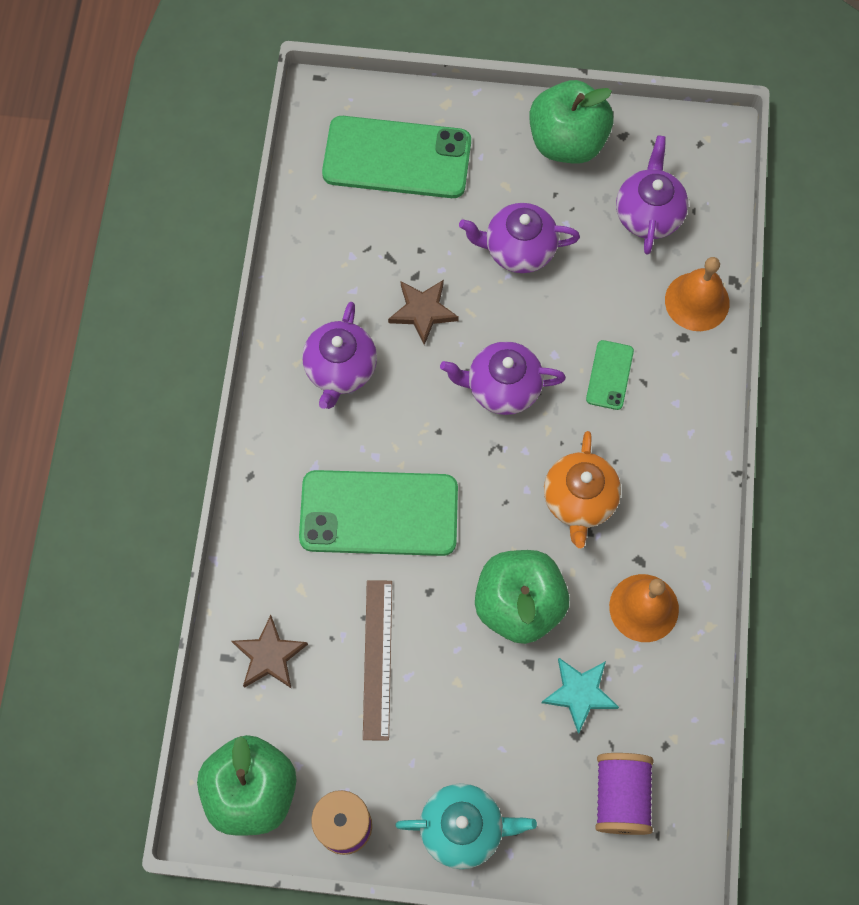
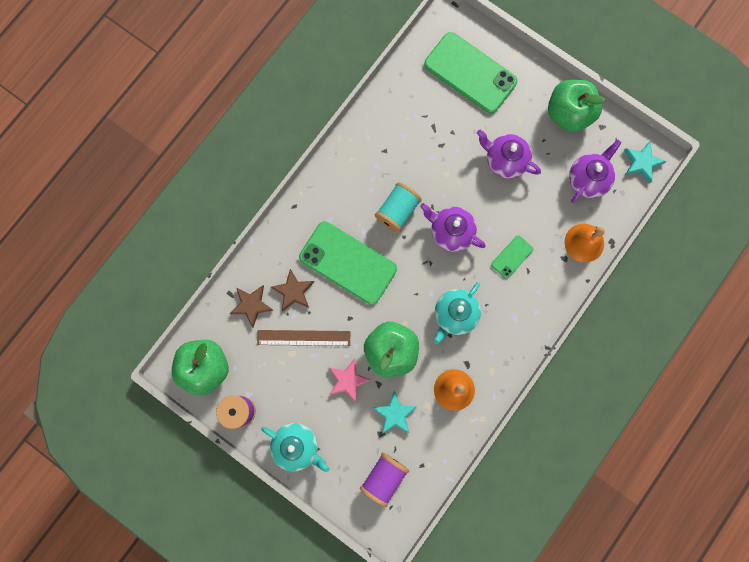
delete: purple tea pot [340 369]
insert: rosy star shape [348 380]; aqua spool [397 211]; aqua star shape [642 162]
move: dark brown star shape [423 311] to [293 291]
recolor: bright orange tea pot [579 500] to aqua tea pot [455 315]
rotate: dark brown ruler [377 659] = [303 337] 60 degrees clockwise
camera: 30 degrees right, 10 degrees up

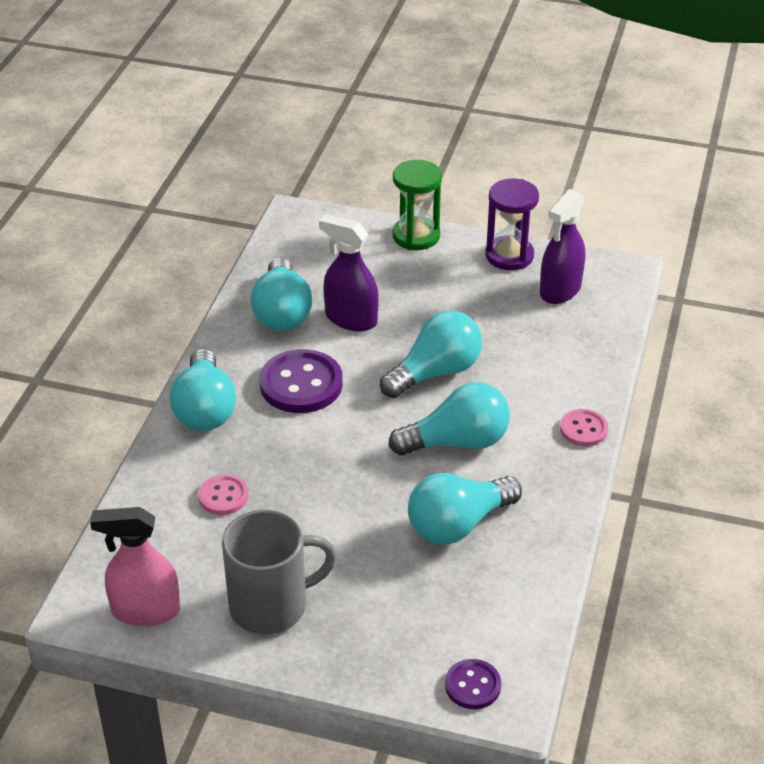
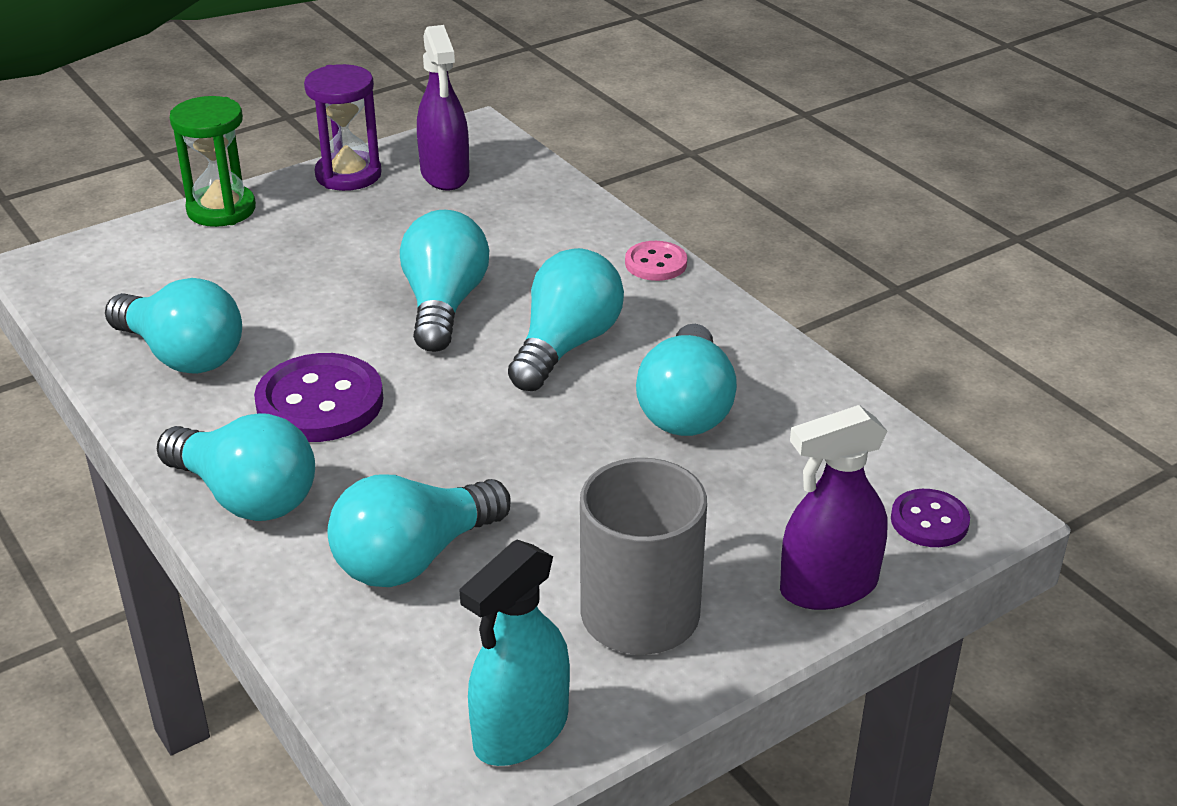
move: purple spray bottle [351 319] to [828 587]
replace: rosy sewing button [223 496] to aqua bulb [414 558]
recolor: rosy spray bottle [145 610] to aqua spray bottle [520 731]
camera: 50 degrees left, 5 degrees down

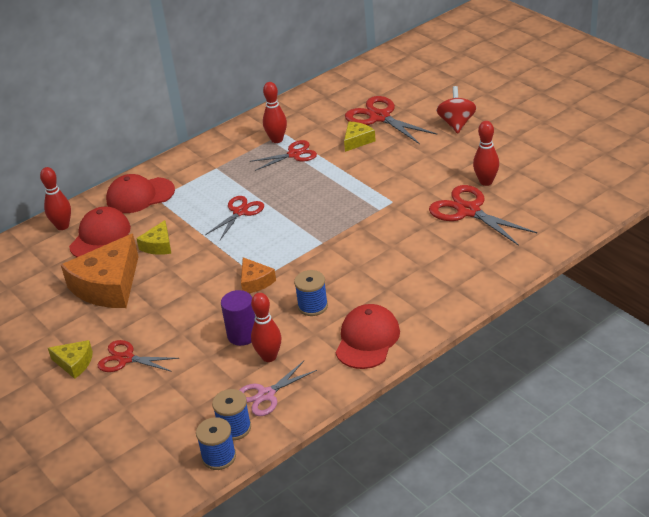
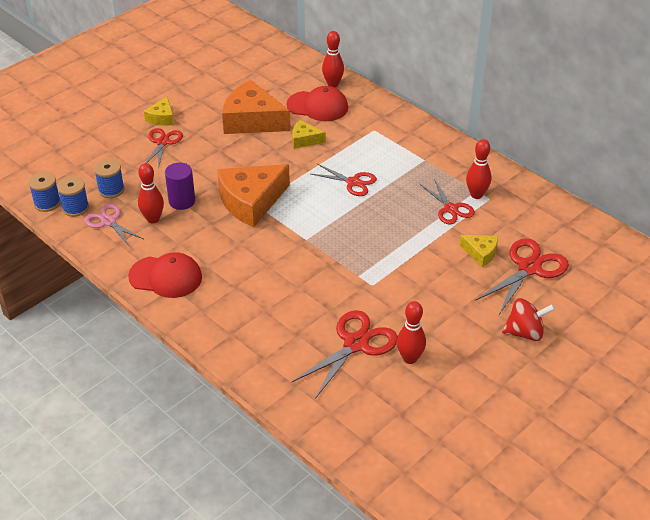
delete: crimson cap [140 196]
move: royal blue spool [312 306] to [111 190]
resize: bright orange piece of cheese [255 281] = [251 202] x2.04
camera: 80 degrees right, 5 degrees up

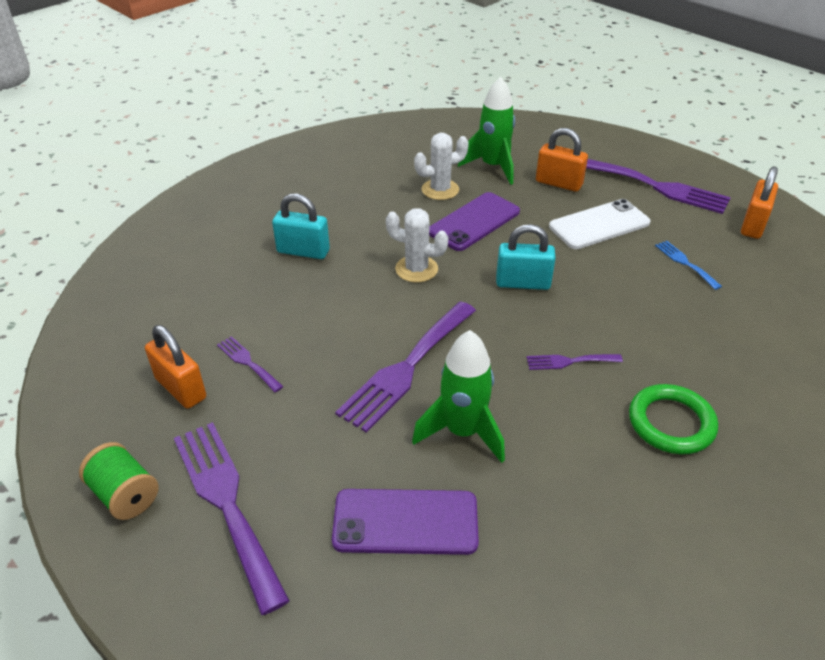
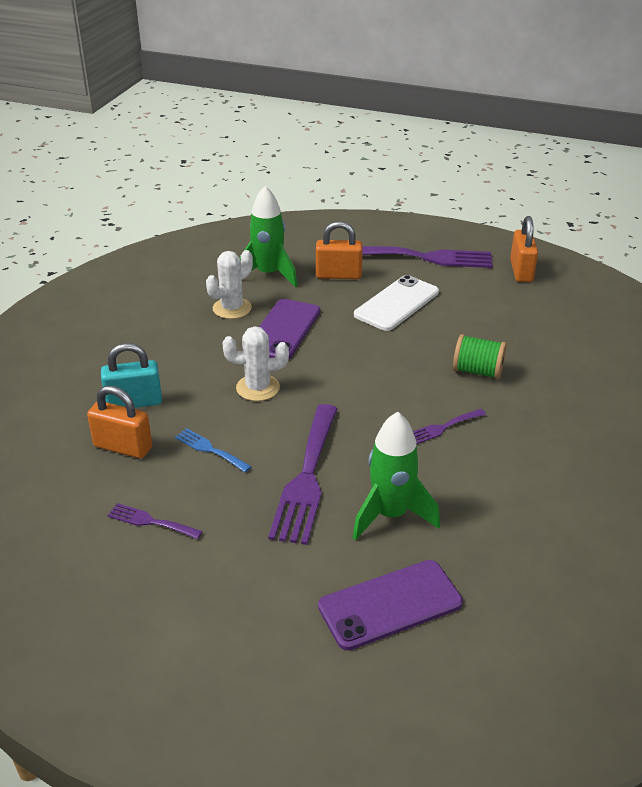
delete: purple table fork [226 503]; aqua lock [523 283]; leaf-green hoop [671 423]
move: leaf-green spool [125 495] to [477 371]; bright orange lock [181 388] to [123 447]; royal blue table fork [685 263] to [210 449]
camera: 25 degrees left, 5 degrees down

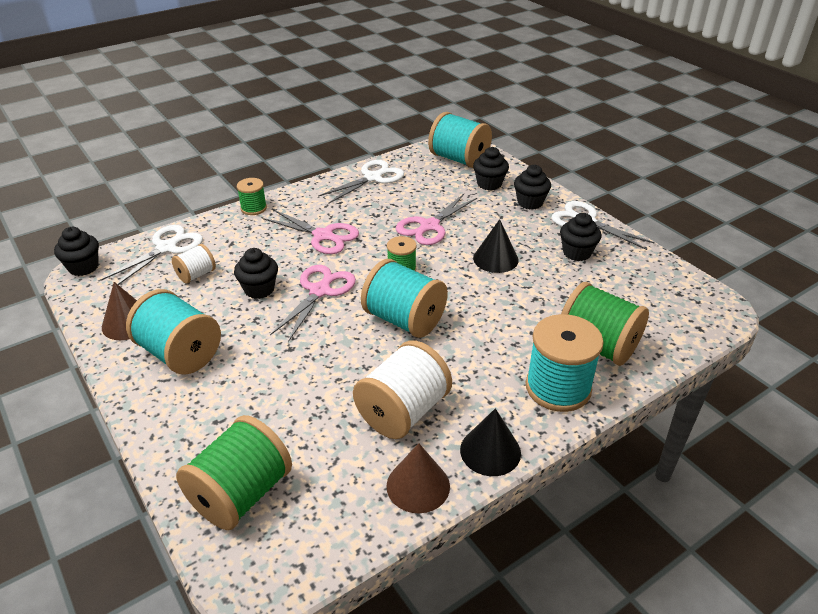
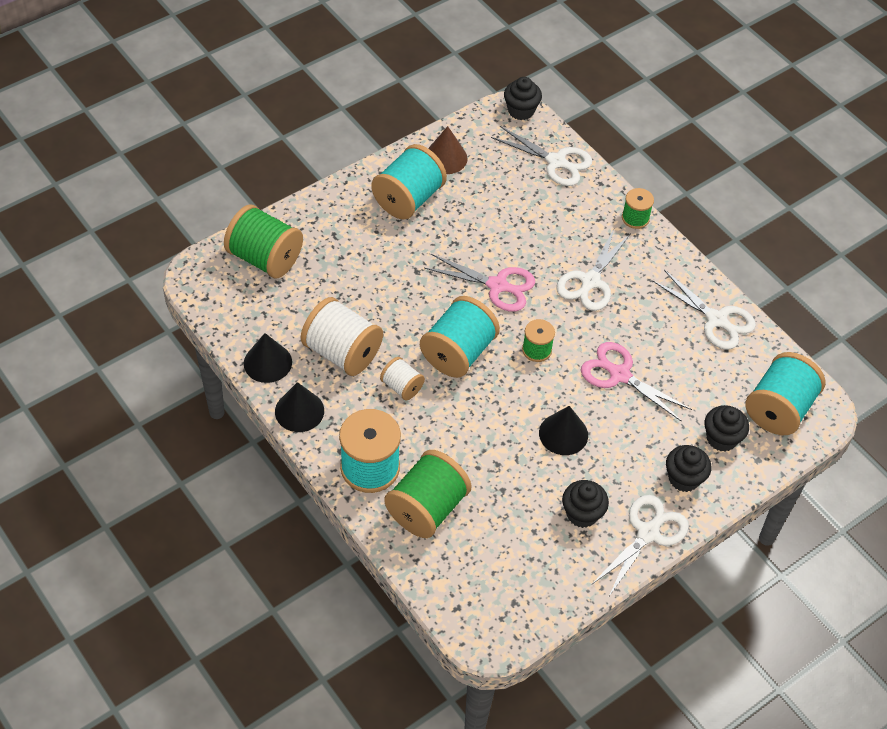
delete: ebony muffin [259 289]
move: snow-white spool [196 275] to [402 387]
recolor: rosy scissors [323 236] to snow-white scissors [590 282]; dark brown cone shape [418 485] to ebony cone shape [267 362]
camera: 85 degrees right, 15 degrees up

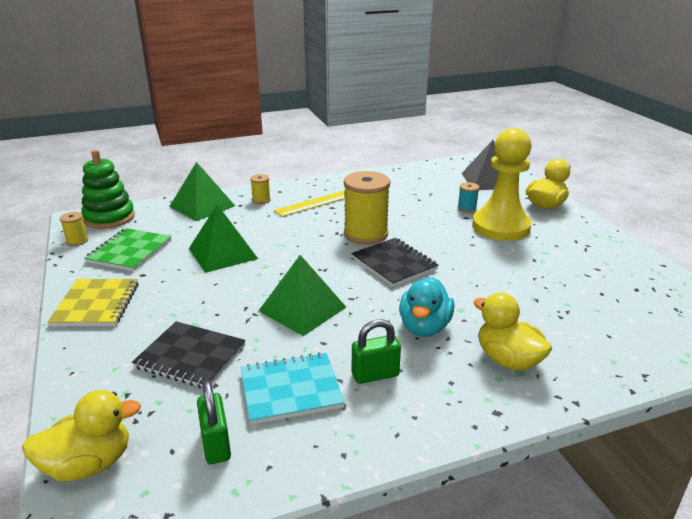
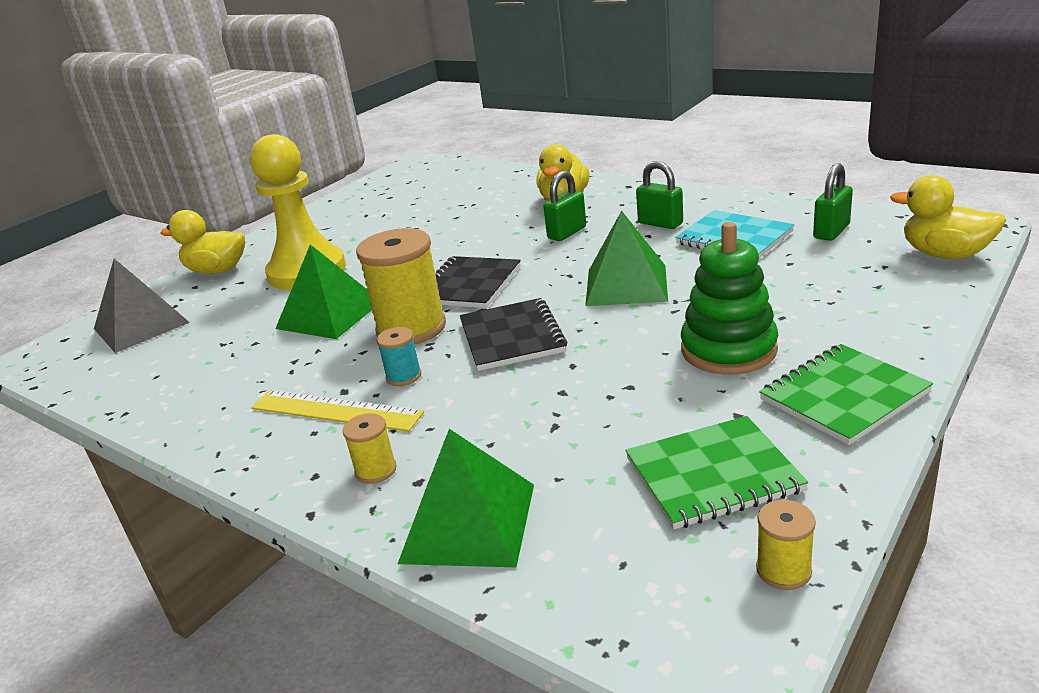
move: leaf-green stacking rings [109 218] to [728 350]; ebony exercise book [190 356] to [512 337]; leaf-green pyramid [223 253] to [329 314]; aqua spool [467 209] to [403 376]
replace: aqua duck [424 327] to leaf-green lock [567 233]
recolor: yellow exercise book [96 304] to leaf-green exercise book [843 396]
camera: 120 degrees left, 0 degrees up

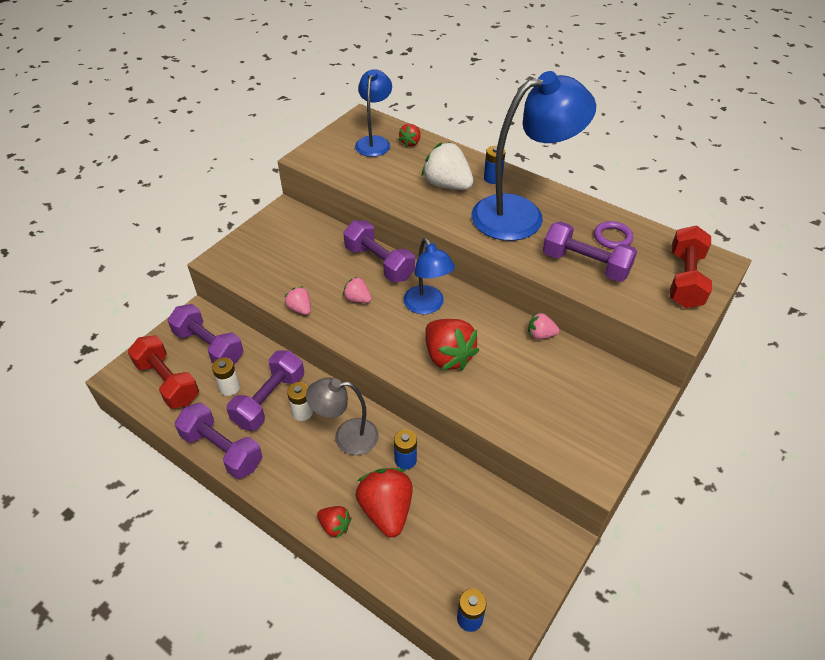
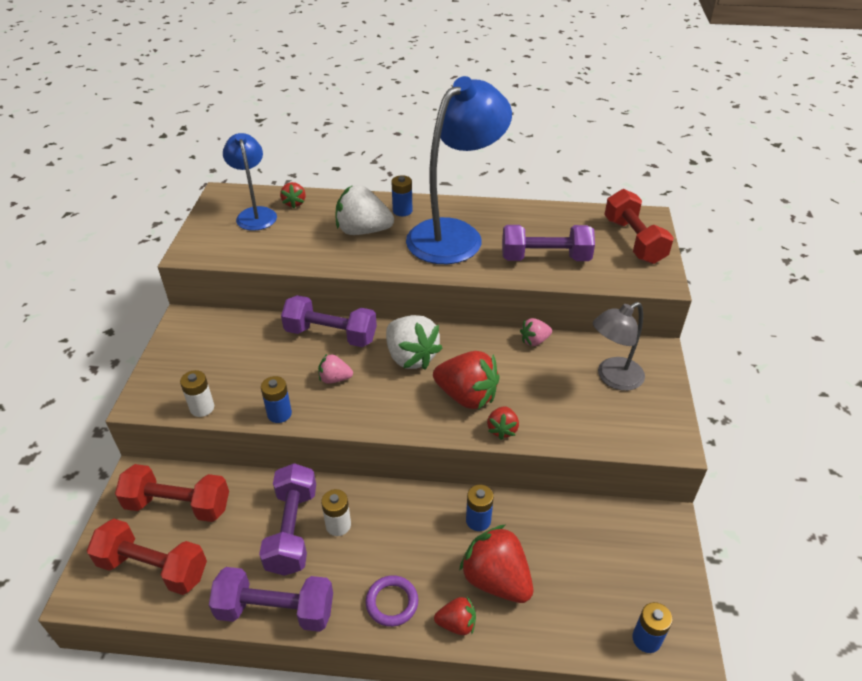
insert: crimson strawberry [502 429]
move: snow-white AA battery [229 387] to [202 408]; grey reading lamp [346 437] to [613 378]; purple hoop [612 237] to [392 602]
replace: rosy strawberry [300 309] to royal blue AA battery [279 414]; royal blue reading lamp [427 306] to snow-white strawberry [411 357]
recolor: purple free weight [209 346] to crimson free weight [178 505]
camera: 30 degrees left, 5 degrees down

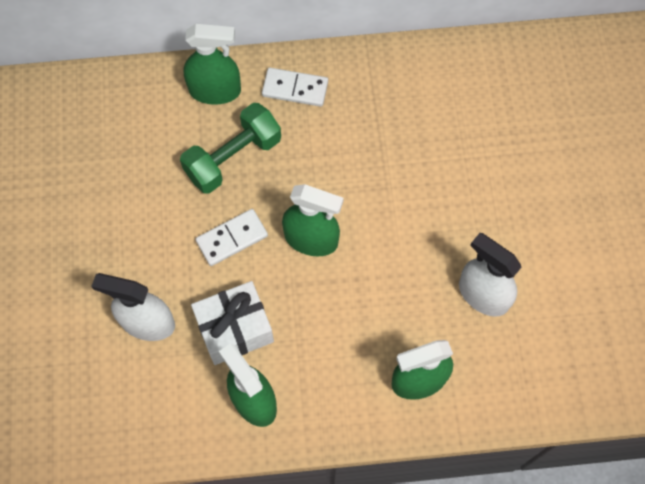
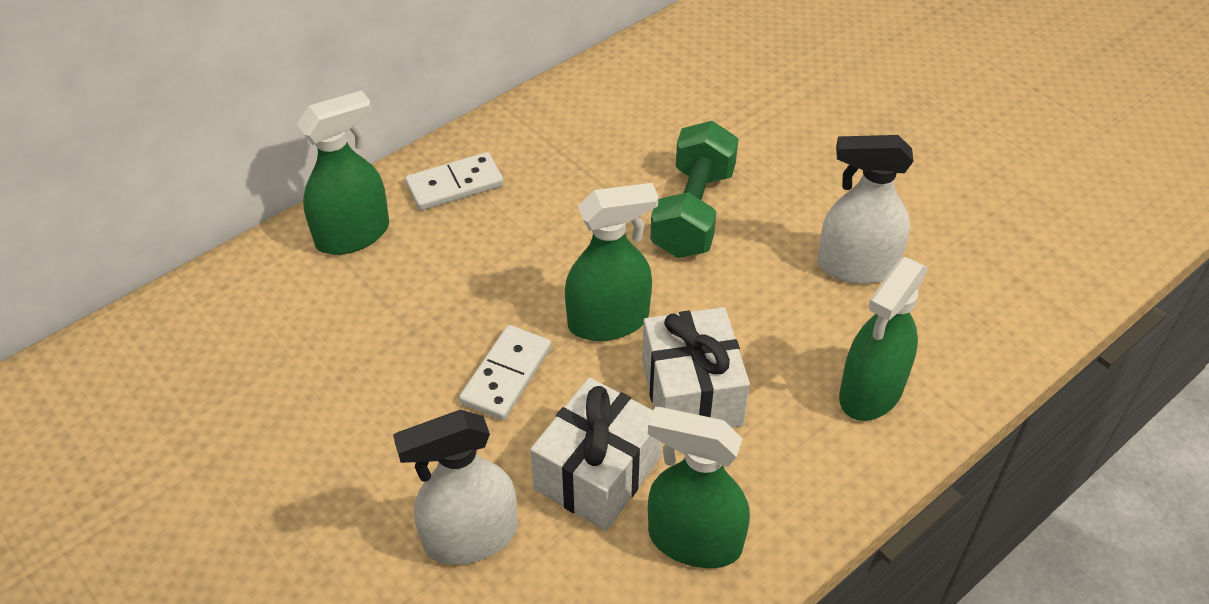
insert: snow-white present [691 393]
move: leaf-green free weight [233 158] to [693 212]
camera: 35 degrees left, 20 degrees down

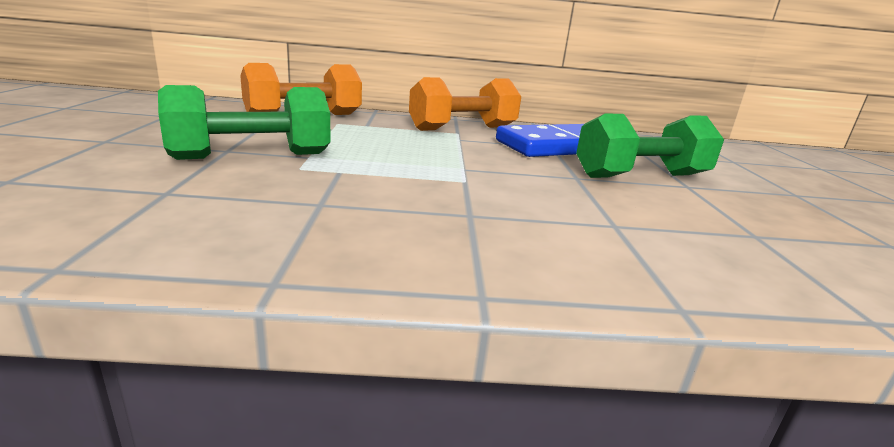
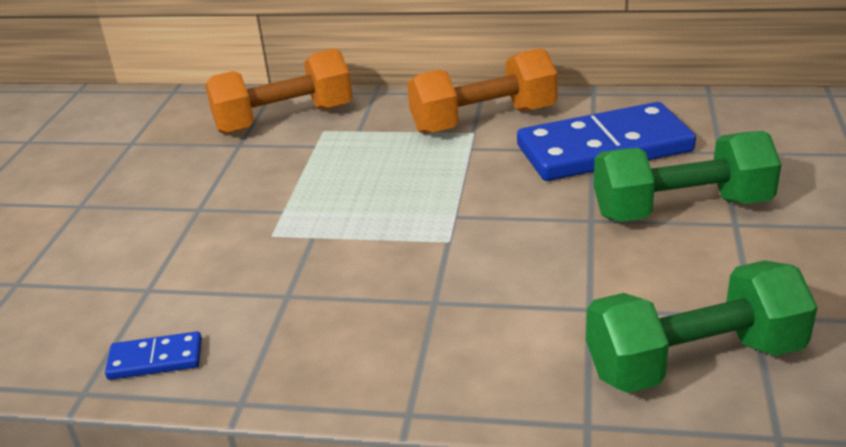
insert: royal blue domino tile [155 359]
move: leaf-green free weight [252 156] to [694 360]
camera: 15 degrees right, 10 degrees up

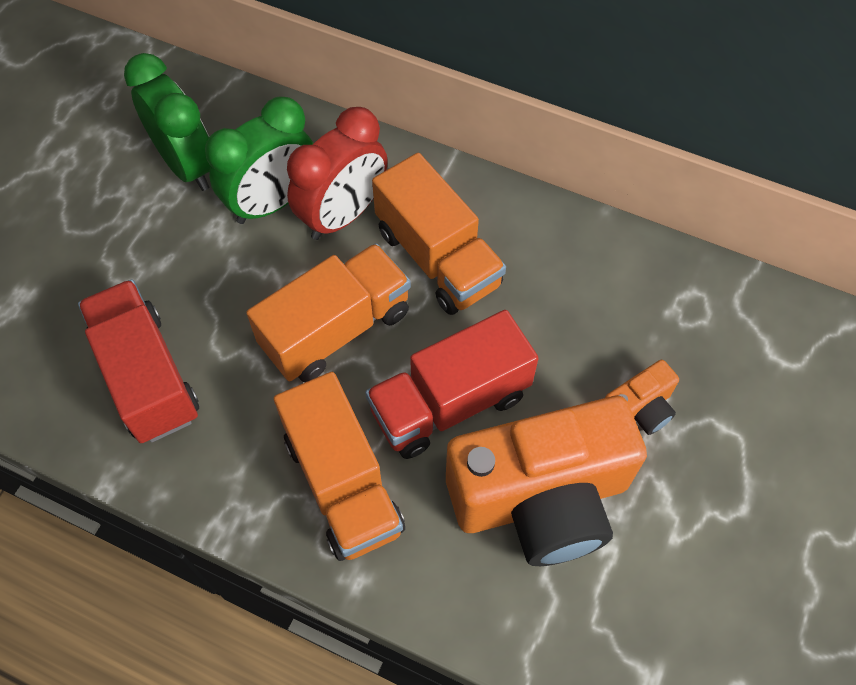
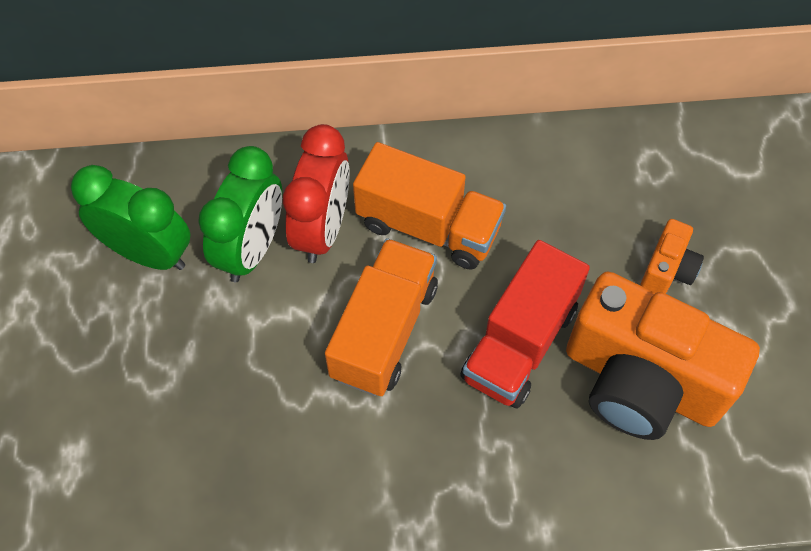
delete: crimson toy truck [147 376]; bright orange toy truck [343 484]
rotate: bright orange photo camera [541 499] = [641 381] 75 degrees clockwise
camera: 30 degrees left, 0 degrees up

